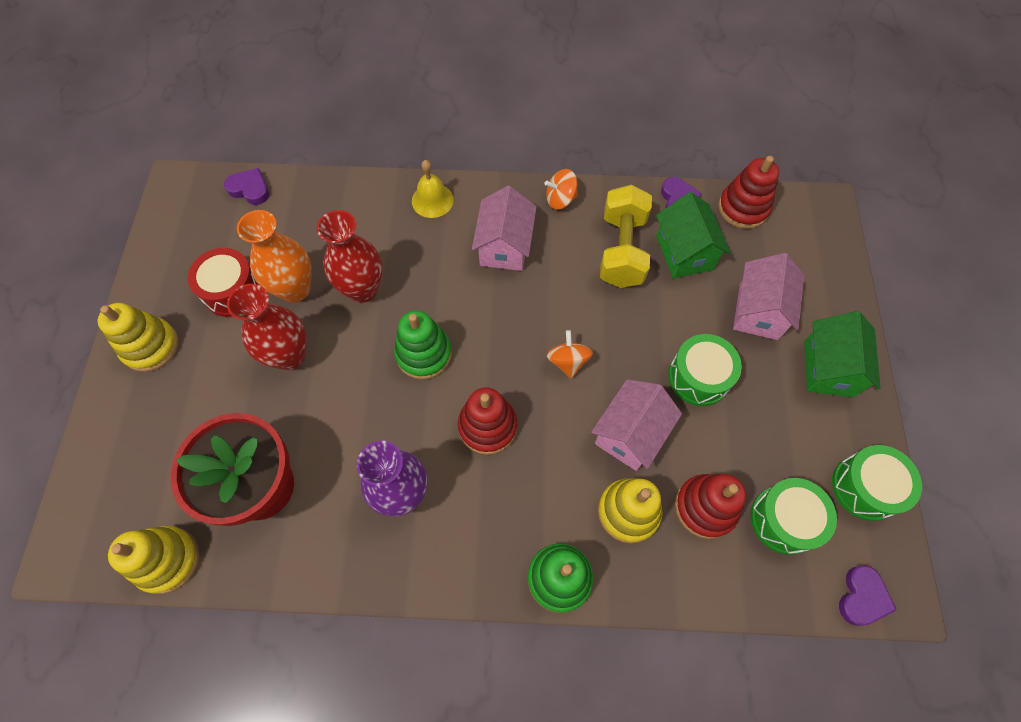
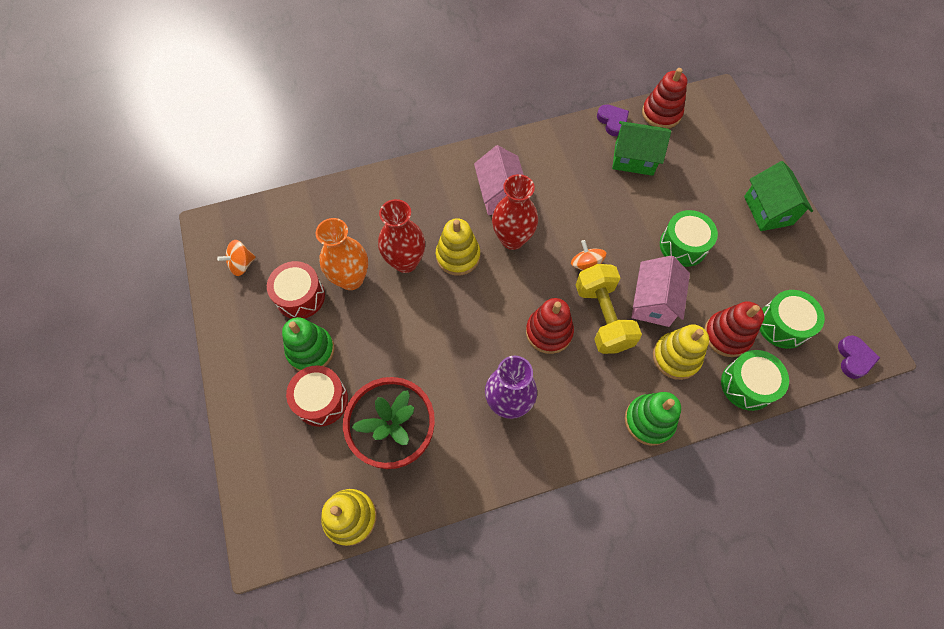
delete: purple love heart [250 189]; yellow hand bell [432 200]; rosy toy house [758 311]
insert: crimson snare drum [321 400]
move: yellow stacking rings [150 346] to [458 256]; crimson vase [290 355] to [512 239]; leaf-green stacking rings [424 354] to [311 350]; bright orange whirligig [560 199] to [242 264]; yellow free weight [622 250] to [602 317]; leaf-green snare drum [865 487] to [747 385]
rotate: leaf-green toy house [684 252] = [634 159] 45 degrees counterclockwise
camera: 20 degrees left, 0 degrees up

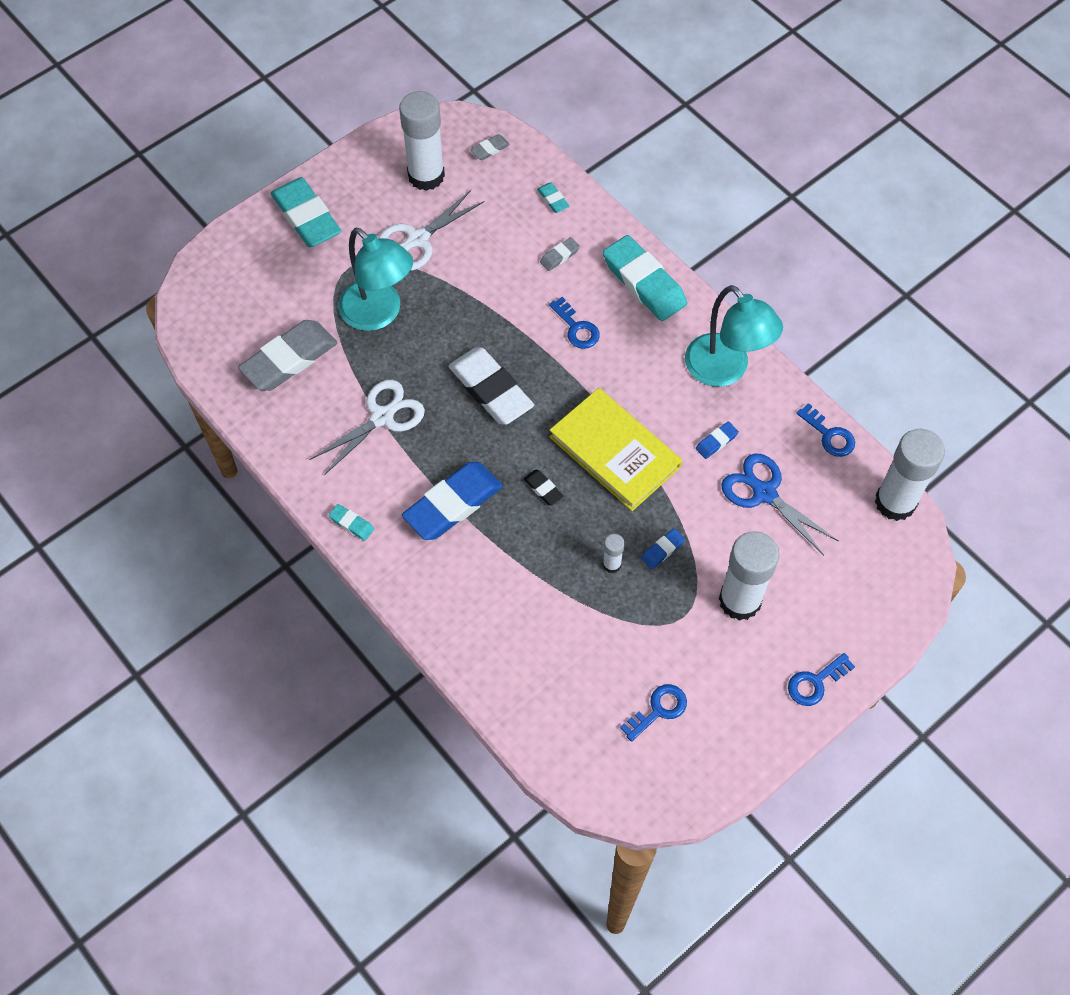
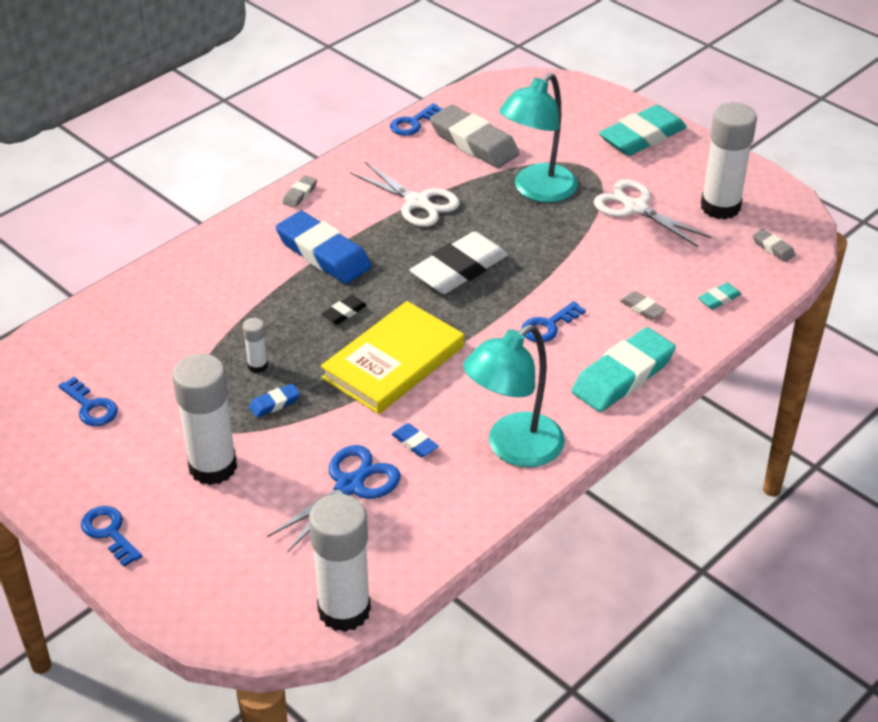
move: royal blue latchkey [829 435] to [413 123]
recolor: aqua eraser [351 524] to grey eraser [300 194]
rotate: royal blue eraser [662 550] = [274 403] 75 degrees counterclockwise
camera: 85 degrees right, 20 degrees down

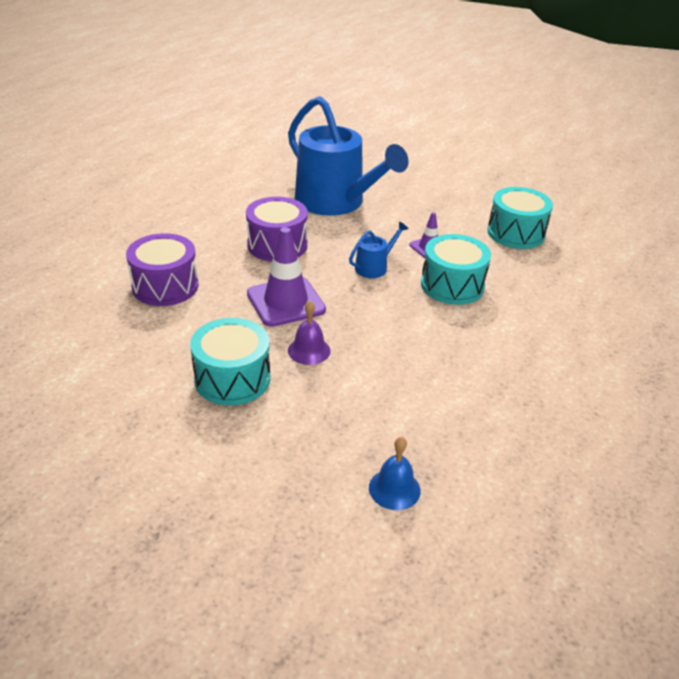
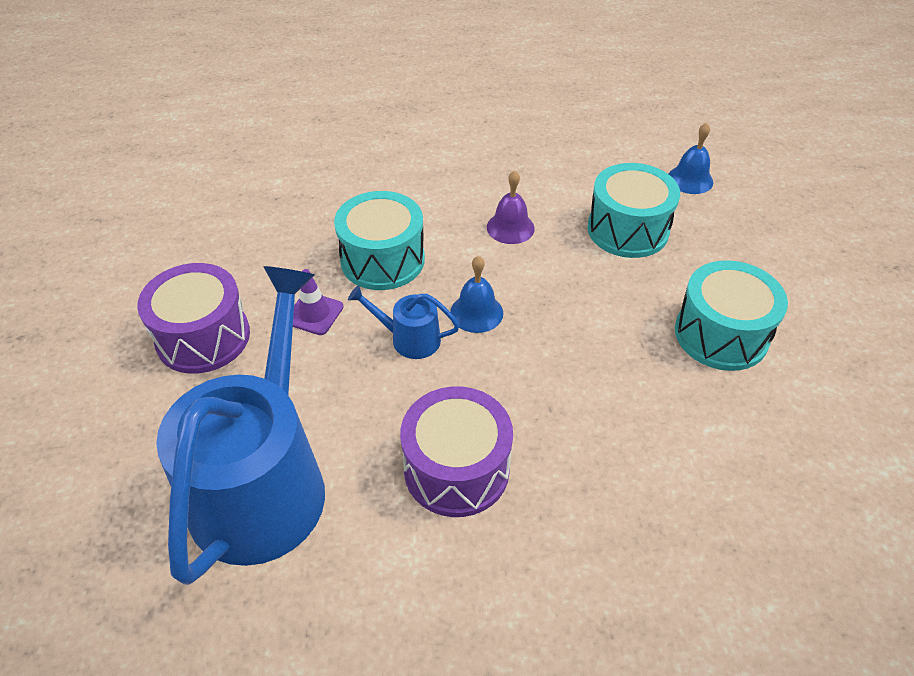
delete: purple road cone [286 302]
insert: royal blue hand bell [476 312]
move: purple snare drum [165 286] to [203 337]; purple hand bell [309 350] to [510 227]; aqua snare drum [516 233] to [627 230]
camera: 125 degrees left, 10 degrees up

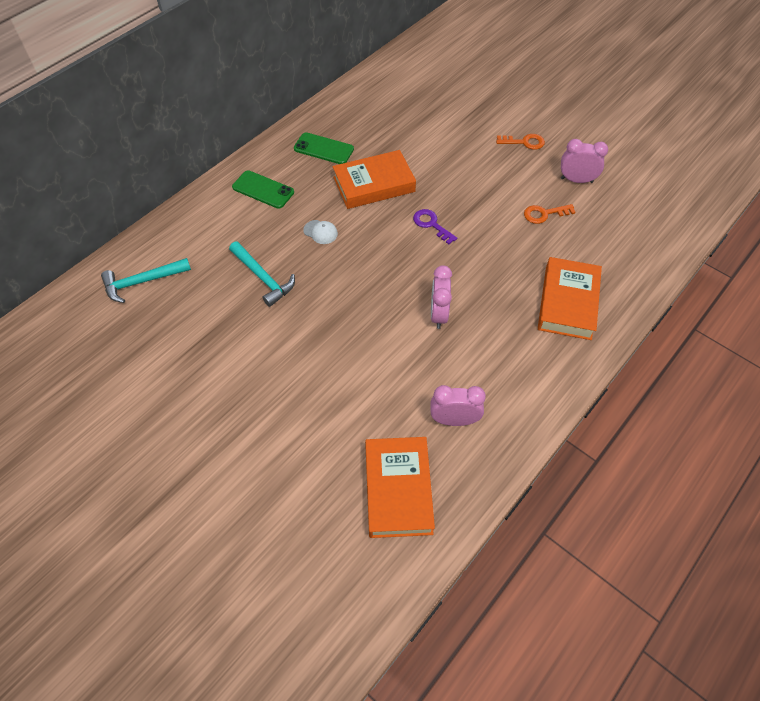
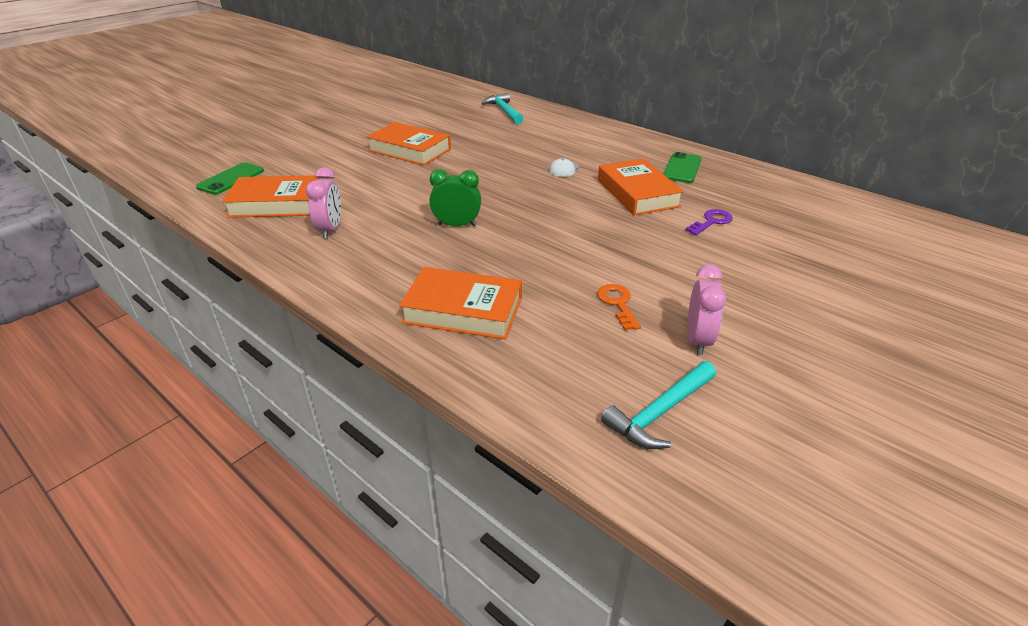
delete: bright orange latchkey [524 142]
insert: bright orange book [410 150]
move: aqua carpenter's hammer [263 278] to [660 412]; leaf-green phone [263 190] to [231 179]; purple latchkey [431 224] to [711 222]
recolor: rosy clock [438 314] to leaf-green clock [457 225]
camera: 90 degrees right, 20 degrees down

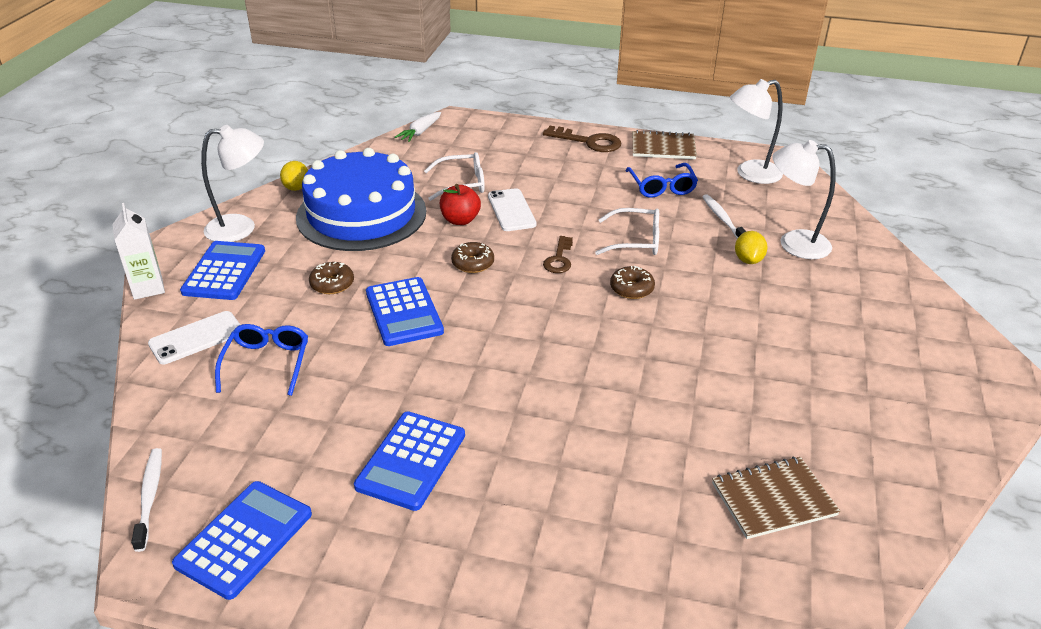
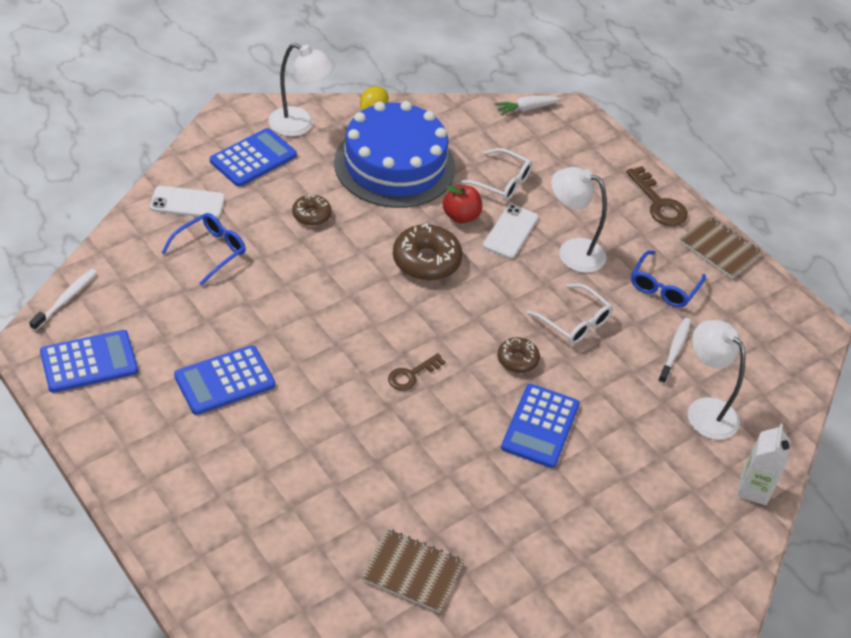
delete: yellow lemon [748 260]
move: snow-white milk carton [148 288] to [753 489]; royal blue pocket calculator [404 312] to [540 426]; dark brown latchkey [559 259] to [411 375]; snow-white reading lamp [750 174] to [572 252]
resize: dark brown donut [473 263] = [426 261] x1.74
camera: 35 degrees right, 10 degrees up

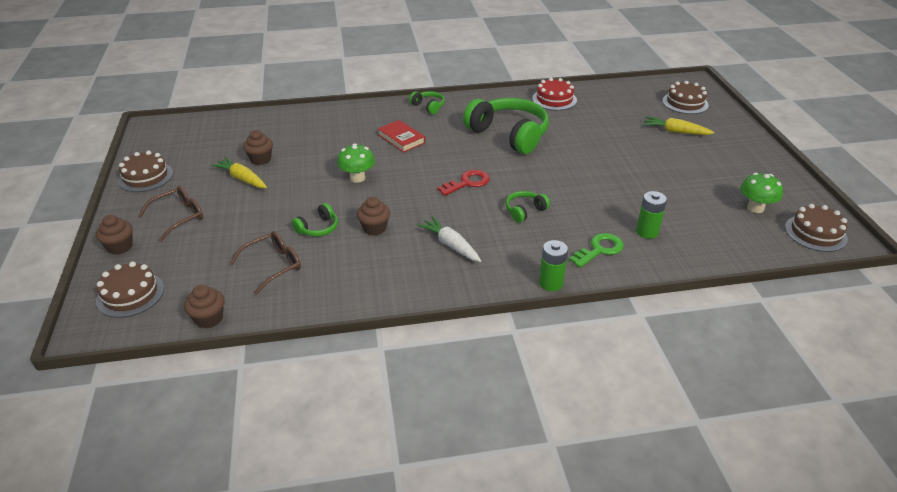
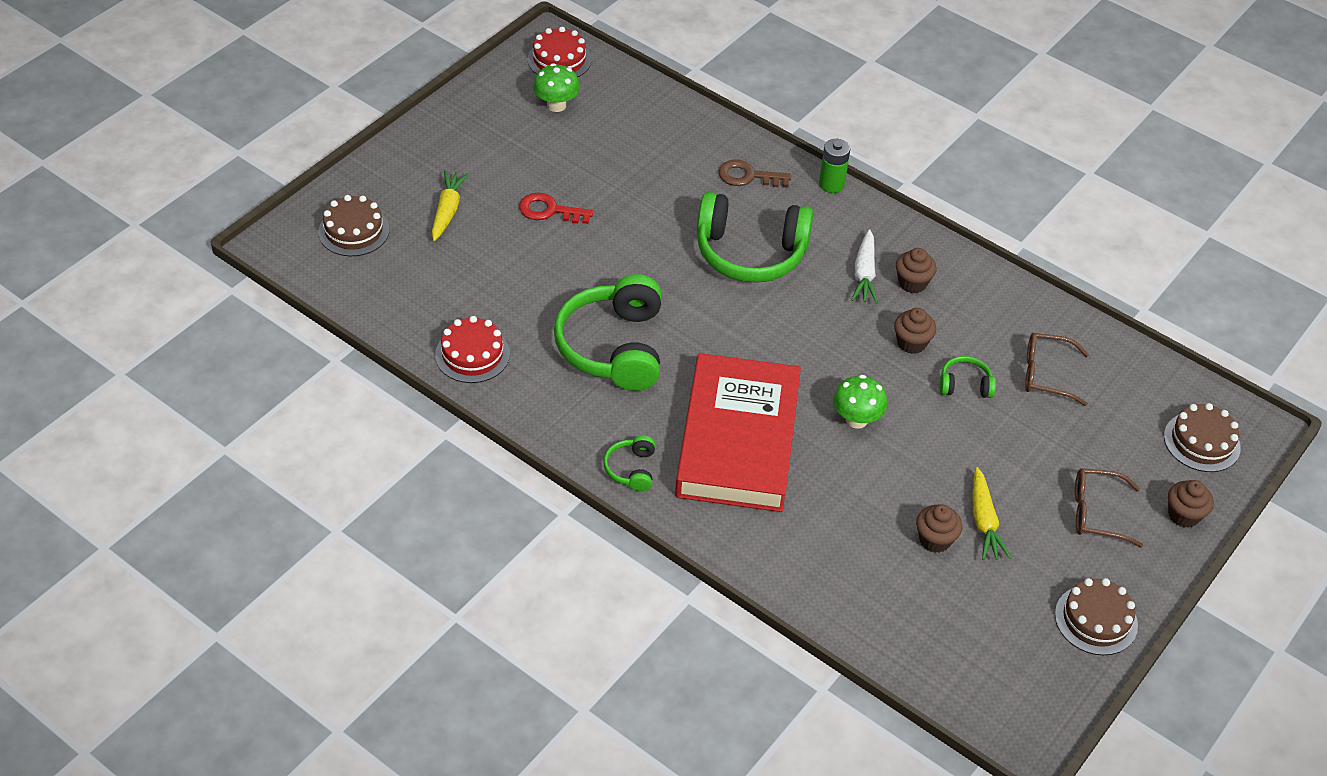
delete: leaf-green AA battery [647 232]
move: dark brown muffin [209 319] to [912 283]; crimson latchkey [467 183] to [549 210]
recolor: leaf-green latchkey [599 249] to dark brown latchkey [748 176]; dark brown cake [815 233] to crimson cake [559 60]
rotate: yellow carrot [675 132] = [447 211] 150 degrees counterclockwise
resize: crimson book [401 139] = [737 440] x2.42; leaf-green headset [525 211] = [750 253] x2.23
camera: 135 degrees left, 10 degrees up

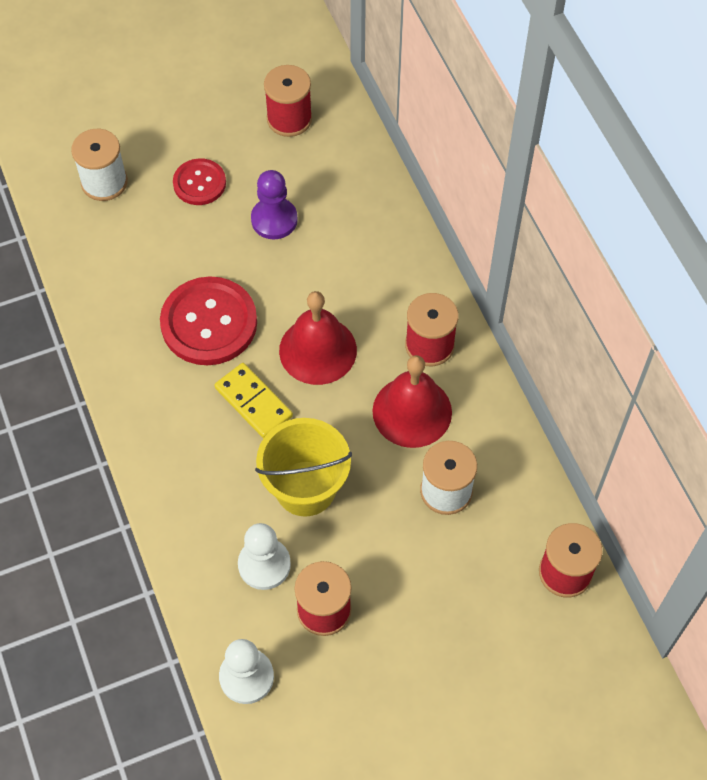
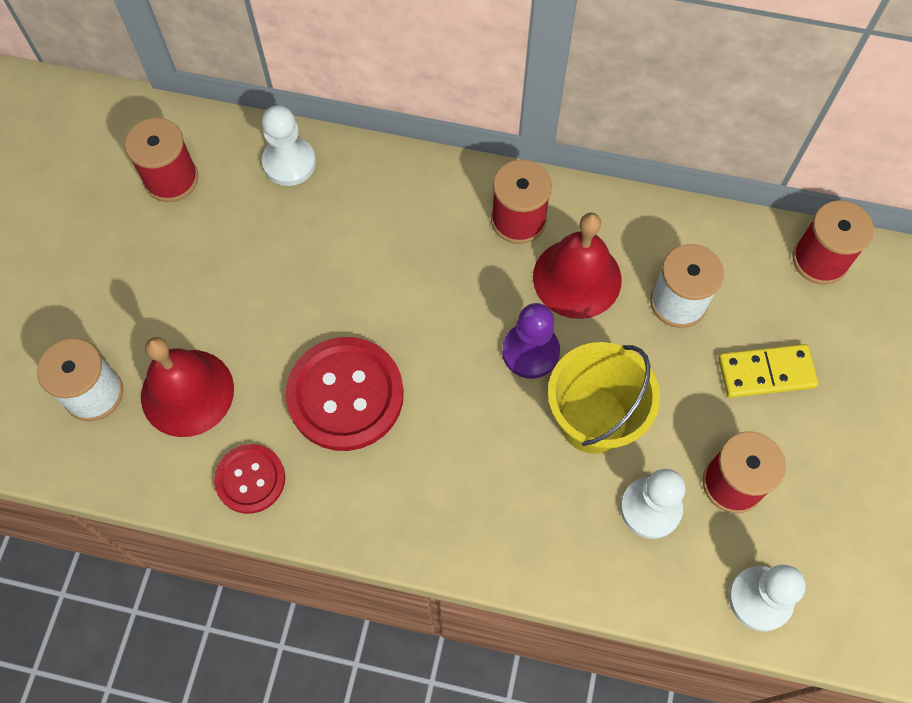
insert: snow-white pawn [289 163]
move: crimson sewing button [199 183] to [250 479]; yellow domino tile [254 402] to [766 372]; purple pawn [274 220] to [530 352]; crimson hand bell [318 350] to [187 392]
camera: 55 degrees left, 5 degrees up

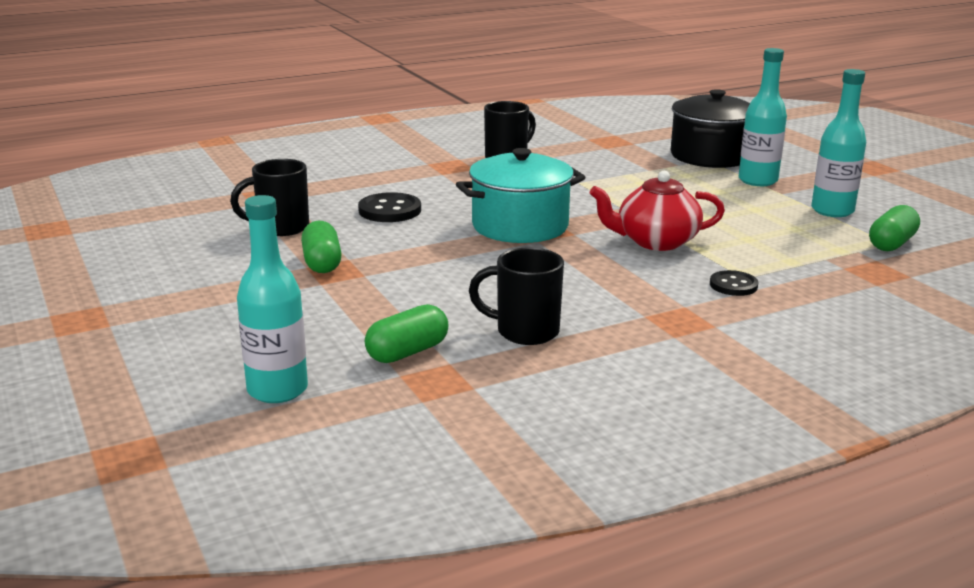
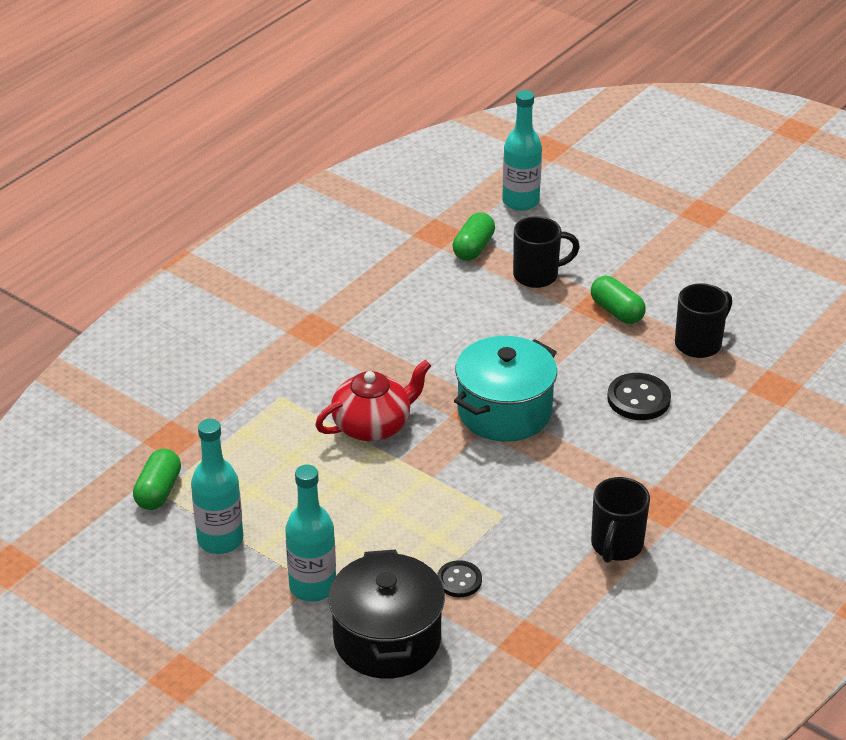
move: ebony mug [524 332] to [538 275]; ebony sewing button [733 285] to [459 580]
camera: 155 degrees right, 15 degrees up

